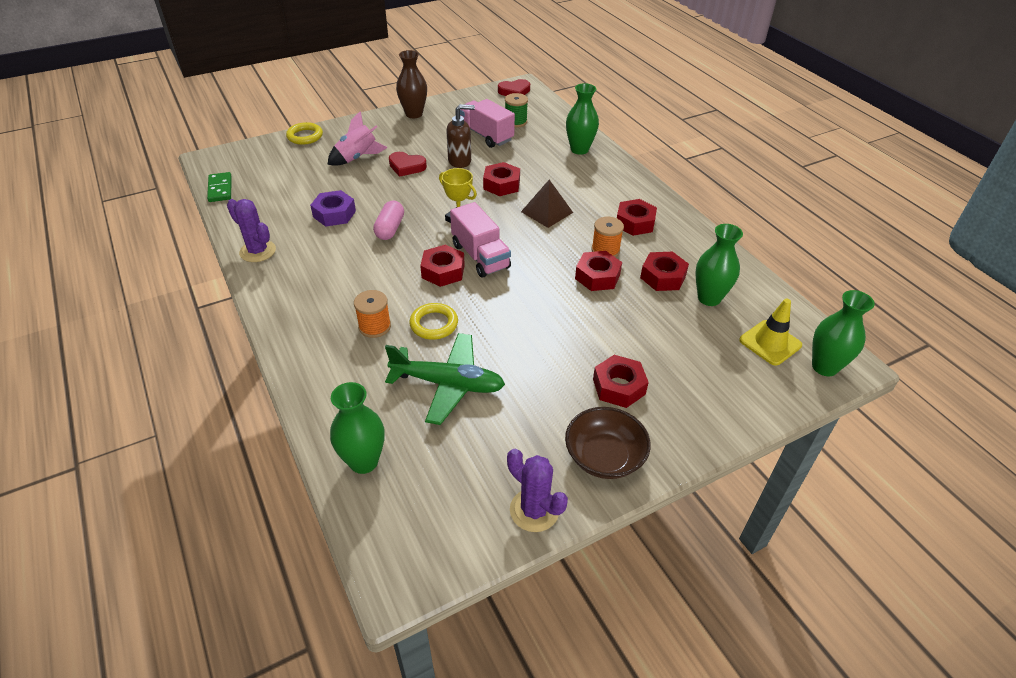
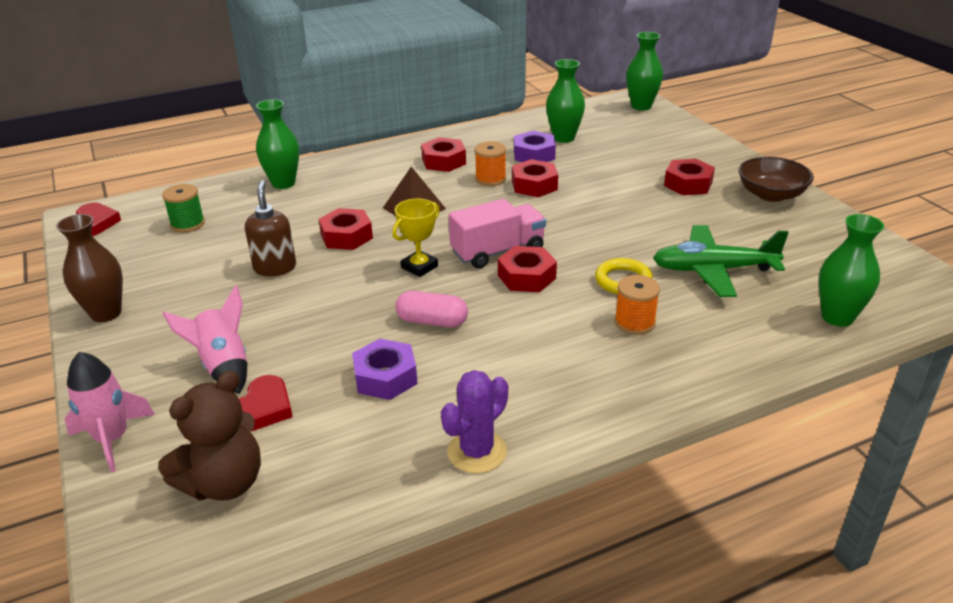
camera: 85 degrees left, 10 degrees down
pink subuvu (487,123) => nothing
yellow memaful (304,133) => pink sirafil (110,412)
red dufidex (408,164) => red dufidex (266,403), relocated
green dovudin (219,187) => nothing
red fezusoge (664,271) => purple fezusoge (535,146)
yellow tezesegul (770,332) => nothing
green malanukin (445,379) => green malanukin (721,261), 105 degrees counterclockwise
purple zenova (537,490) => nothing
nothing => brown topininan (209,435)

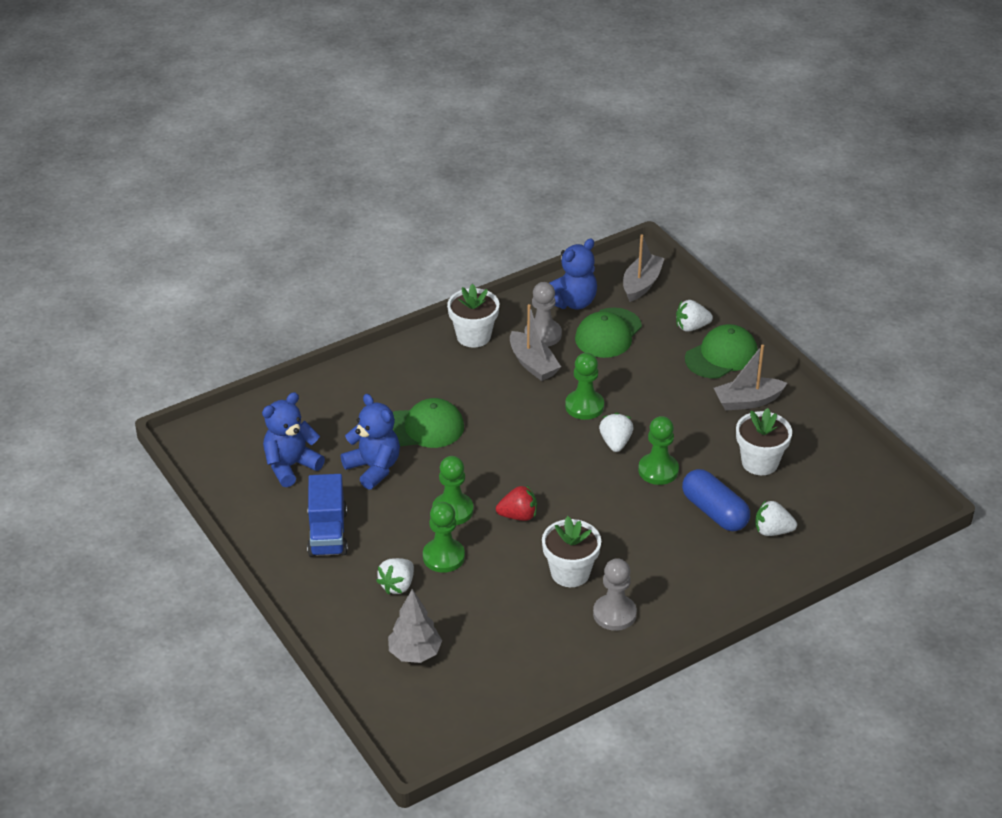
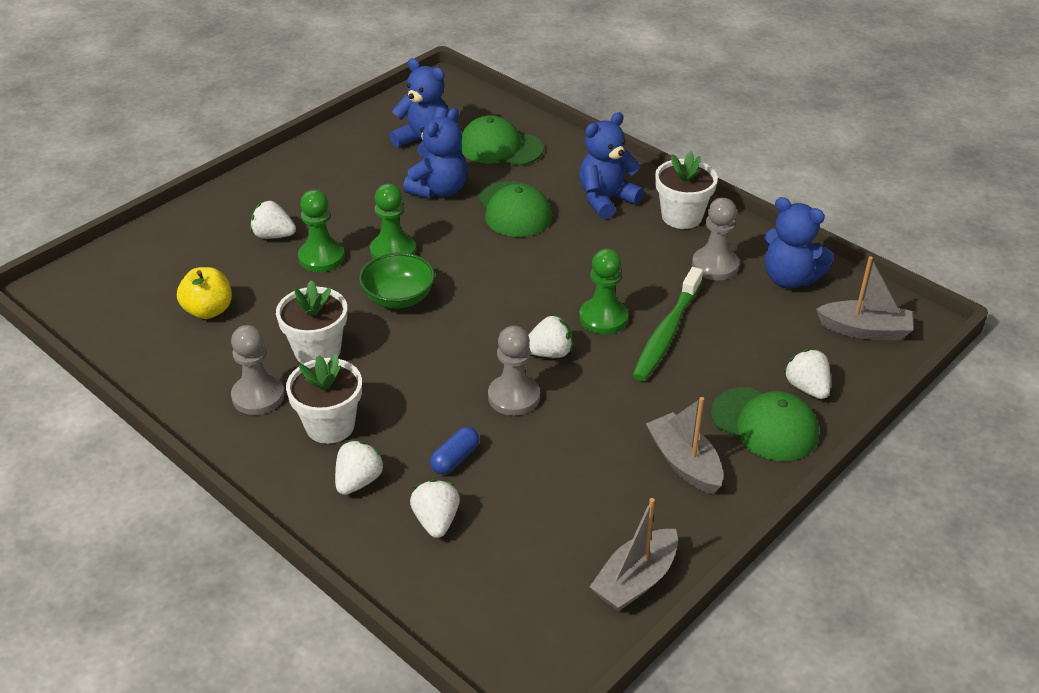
camera: 75 degrees right, 0 degrees up
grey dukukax (535,342) => grey dukukax (634,554), relocated
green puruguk (608,333) => green puruguk (502,140), relocated
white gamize (764,441) => white gamize (324,399), relocated
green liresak (658,450) => grey liresak (514,371)
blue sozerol (716,500) => blue sozerol (455,450), x0.56
blue subuvu (327,515) => nothing
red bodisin (516,503) => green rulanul (397,281)
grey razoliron (415,626) => nothing
nothing => blue topininan (611,165)
nothing => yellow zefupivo (204,293)
nothing => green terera (667,324)
nothing => white bodisin (360,467)

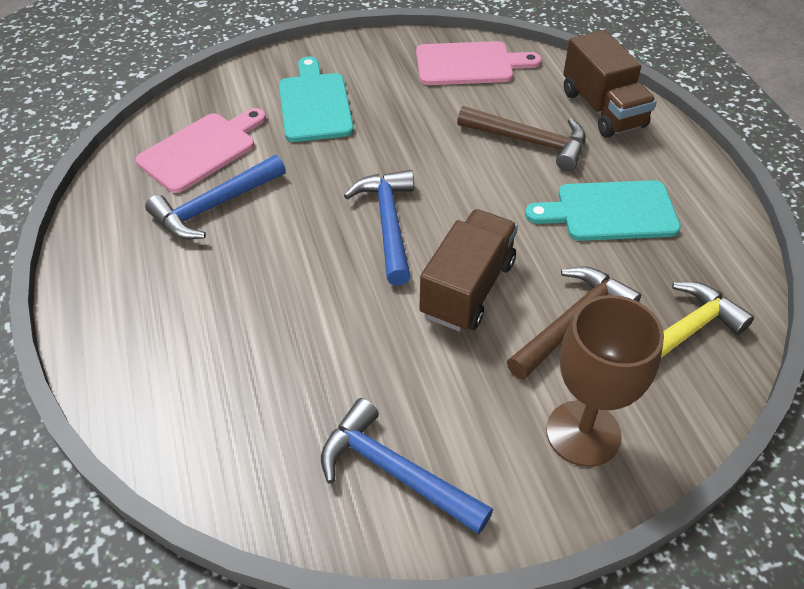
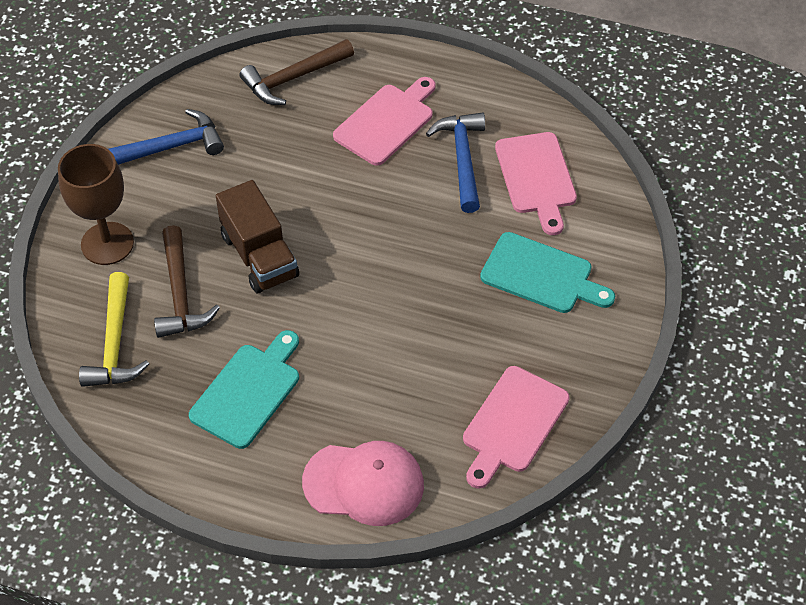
camera: 125 degrees right, 5 degrees up
brown subuvu (610,84) => pink puruguk (363,483)
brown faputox (521,138) => brown faputox (297,72), relocated
blue faputox (379,227) => nothing
nothing => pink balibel (384,121)

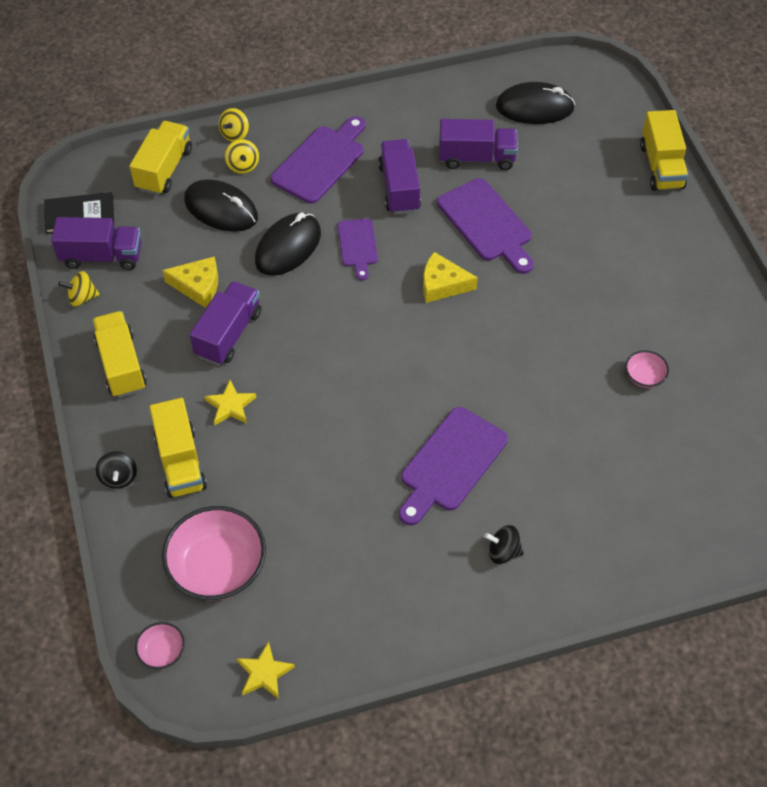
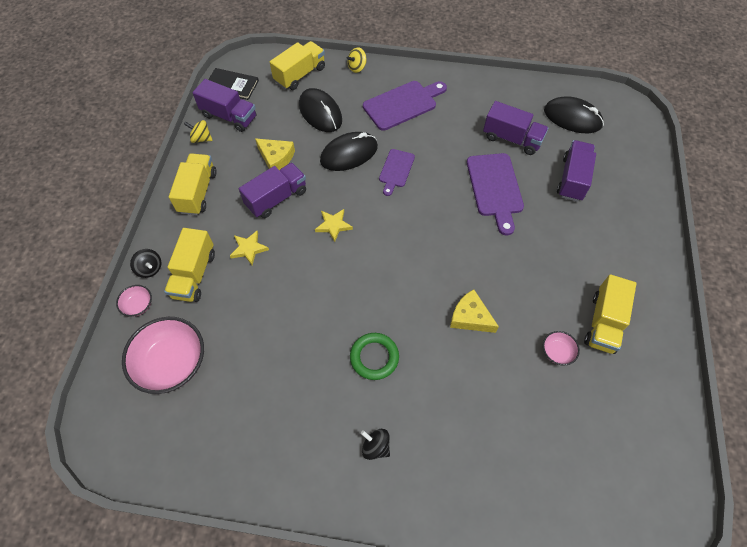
camera: 25 degrees right, 5 degrees up
yellow subuvu (664,150) => yellow subuvu (610,314), relocated
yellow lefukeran (242,156) => nothing
purple subuvu (399,176) => purple subuvu (576,171), relocated
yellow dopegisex (450,277) => yellow dopegisex (474,311), relocated
purple balibel (453,466) => green memaful (374,356)
black lefukeran (116,470) => black lefukeran (145,263), 60 degrees counterclockwise
pink rulanul (160,645) => pink rulanul (134,300), relocated
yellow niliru (265,670) => yellow niliru (334,225), relocated

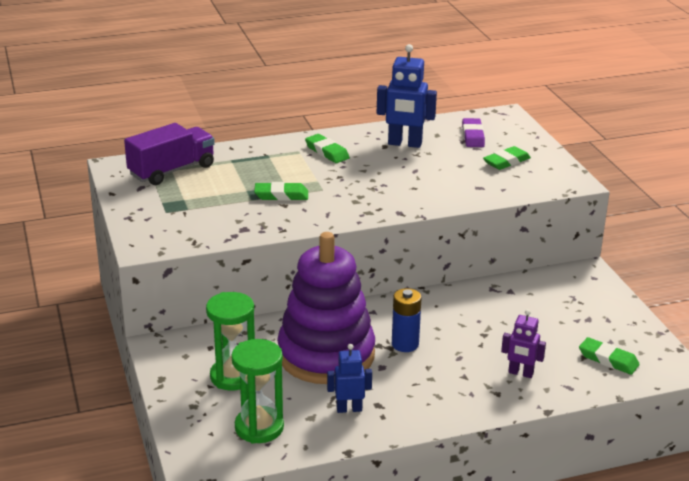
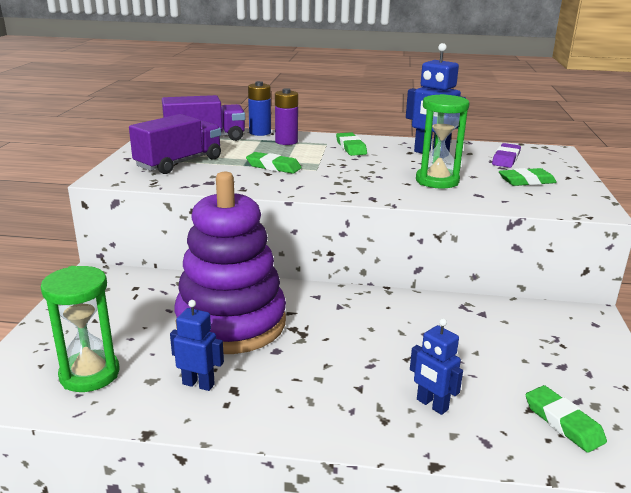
camera: 25 degrees right, 5 degrees down
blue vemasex (407,320) => blue vemasex (259,108), relocated
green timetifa (230,341) => green timetifa (443,141), relocated
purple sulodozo (523,343) => blue sulodozo (436,366)
nothing => purple vemasex (286,116)
nothing => purple subuvu (175,144)

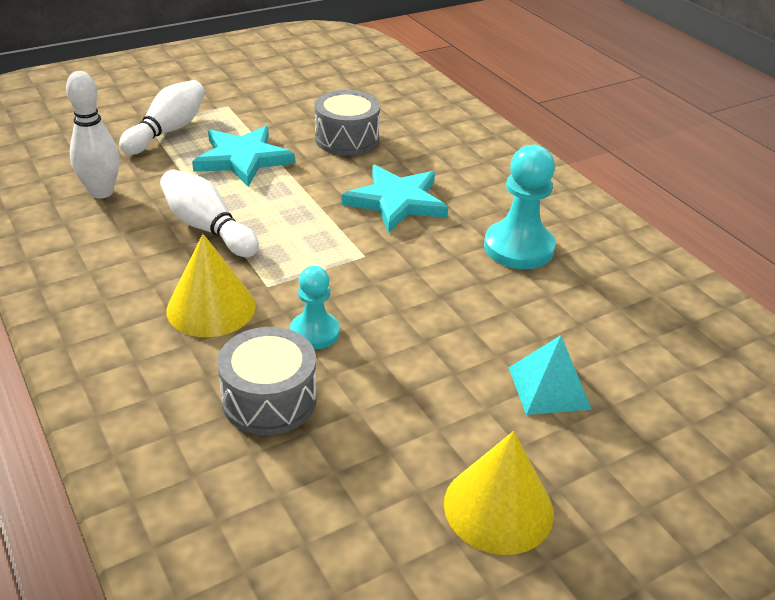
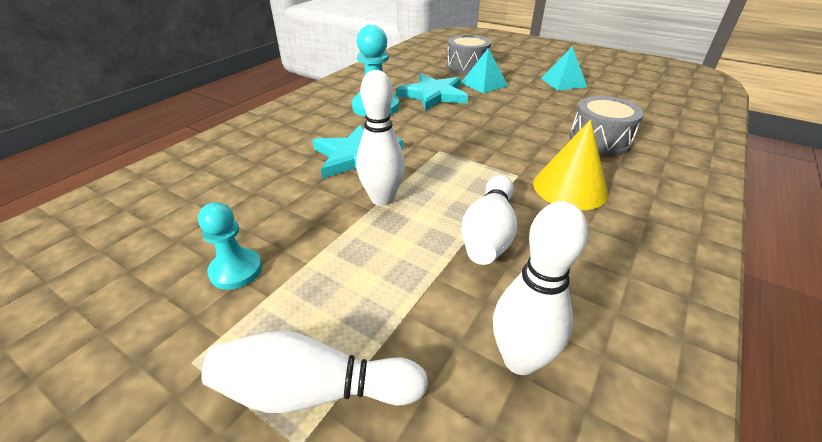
camera: 115 degrees left, 0 degrees up
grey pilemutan (347,123) => grey pilemutan (469,54), relocated
turquoise niliru (243,156) => turquoise niliru (432,92), relocated
turquoise liresak (315,308) => turquoise liresak (230,246), relocated
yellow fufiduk (499,493) => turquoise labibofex (564,69)
nothing => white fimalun (380,138)

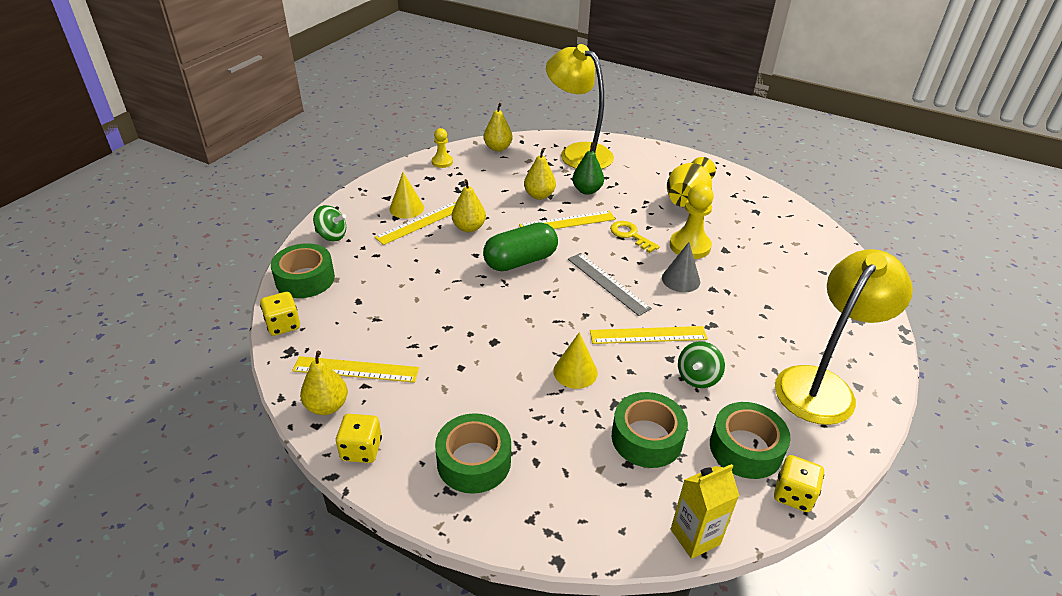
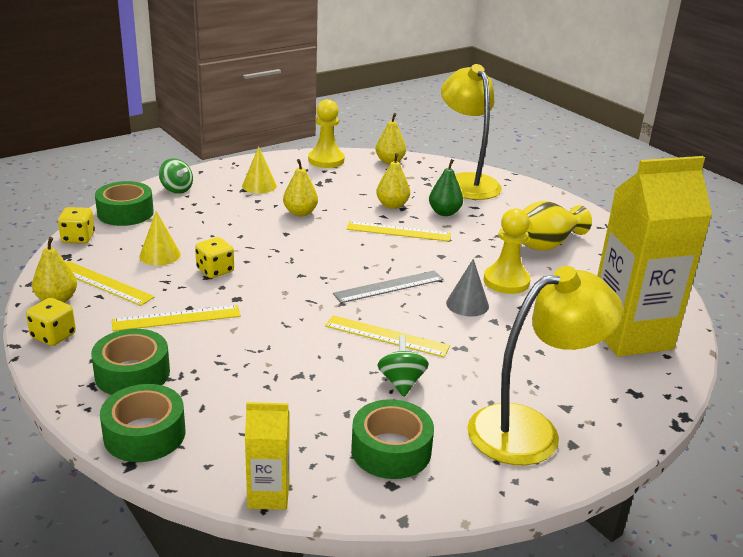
camera: 25 degrees right, 10 degrees down
yellow liresak (442,148) => yellow liresak (326,133), x1.67
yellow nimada (415,223) => yellow nimada (176,318), relocated
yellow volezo (635,237) => nothing
green sozerol (520,246) => nothing
grey nimada (610,284) => grey nimada (388,286), 75 degrees clockwise
yellow fufiduk (575,360) => yellow fufiduk (160,238), relocated
green lefukeran (701,364) => green lefukeran (403,366), 120 degrees clockwise
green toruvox (650,430) => green toruvox (143,423), relocated
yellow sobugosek (799,483) => yellow sobugosek (214,257), relocated
nothing => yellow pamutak (654,256)

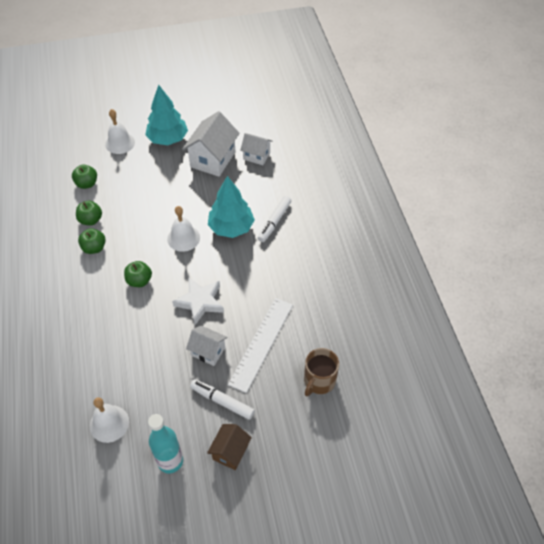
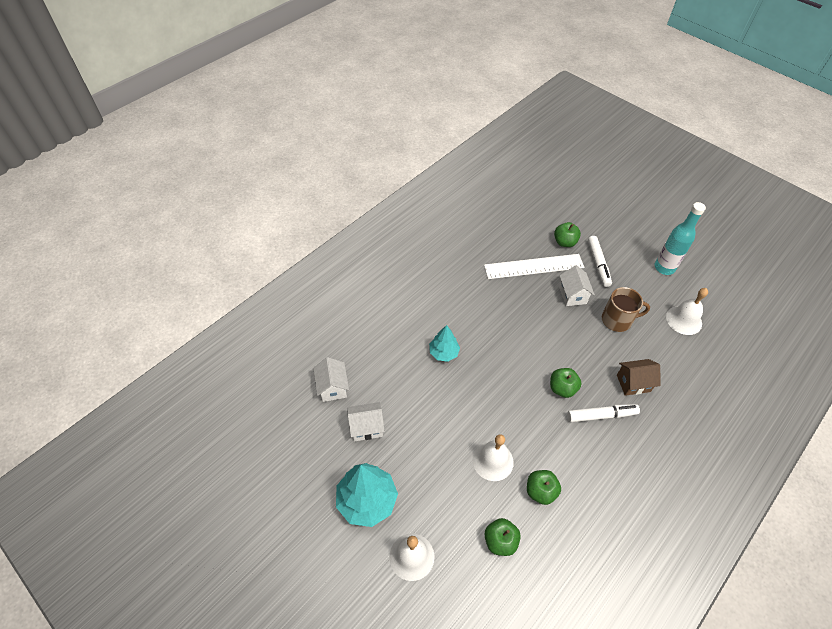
camera: 125 degrees left, 0 degrees up
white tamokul (211,144) => white tamokul (366,421), x0.58
turquoise razoliron (231,207) => turquoise razoliron (444,343), x0.59
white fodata (274,219) => white fodata (603,413), relocated
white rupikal (183,229) => white rupikal (493,457), relocated
green zefupivo (92,241) => green zefupivo (567,234), relocated
white niliru (198,301) => nothing
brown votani (321,372) => brown votani (626,309), relocated
brown tamokul (229,447) => brown tamokul (639,377), relocated

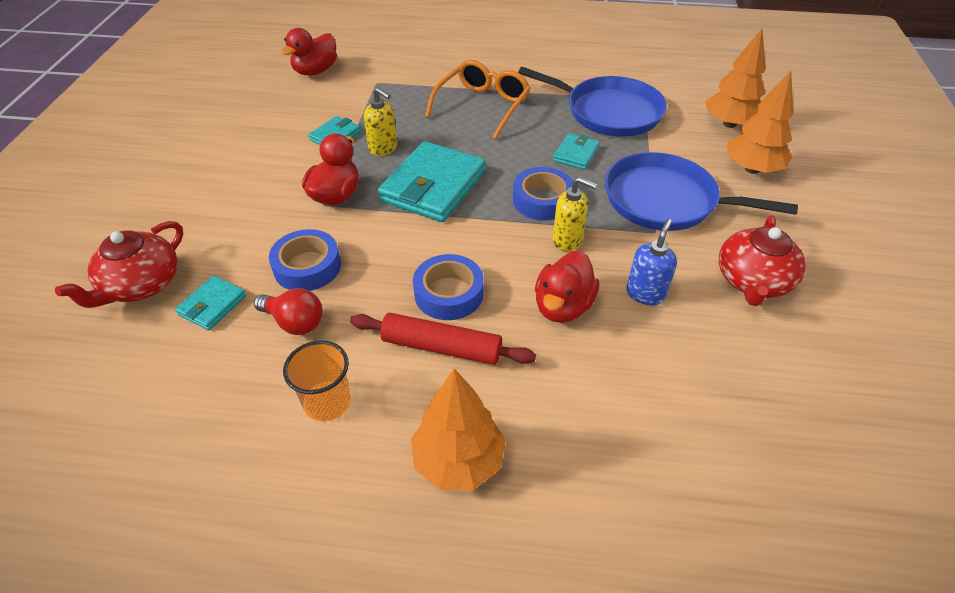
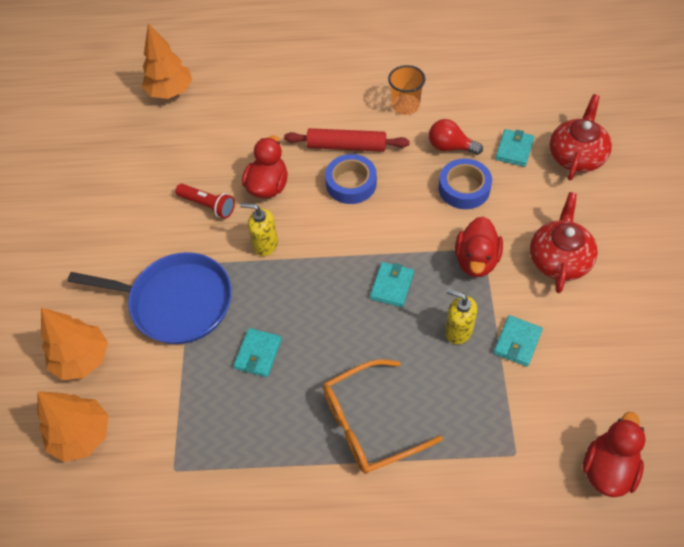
camera: 175 degrees right, 10 degrees up
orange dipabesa (478,100) => orange dipabesa (383,416), 45 degrees clockwise
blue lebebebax (592,102) => nothing
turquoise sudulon (432,181) => turquoise sudulon (392,284), x0.49
blue toruvox (543,194) => nothing
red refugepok (762,260) => red refugepok (564,242), relocated
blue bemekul (651,262) => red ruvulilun (205,201)
orange razoliron (458,429) => orange razoliron (167,61), relocated

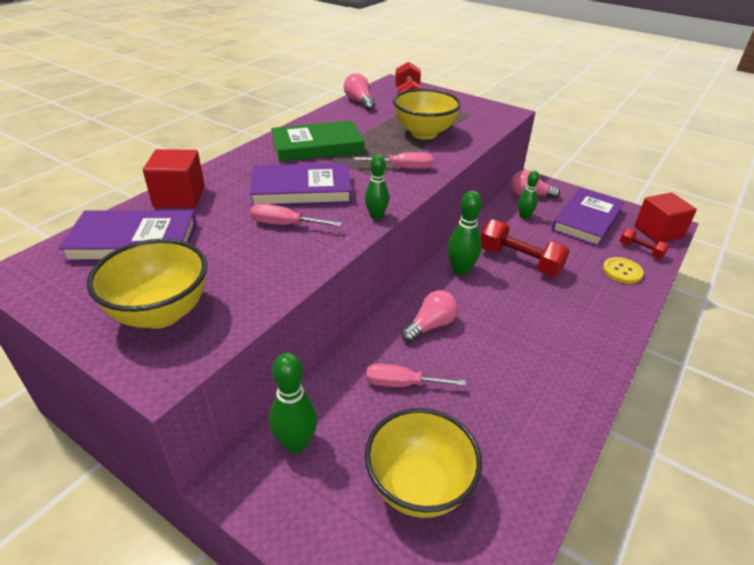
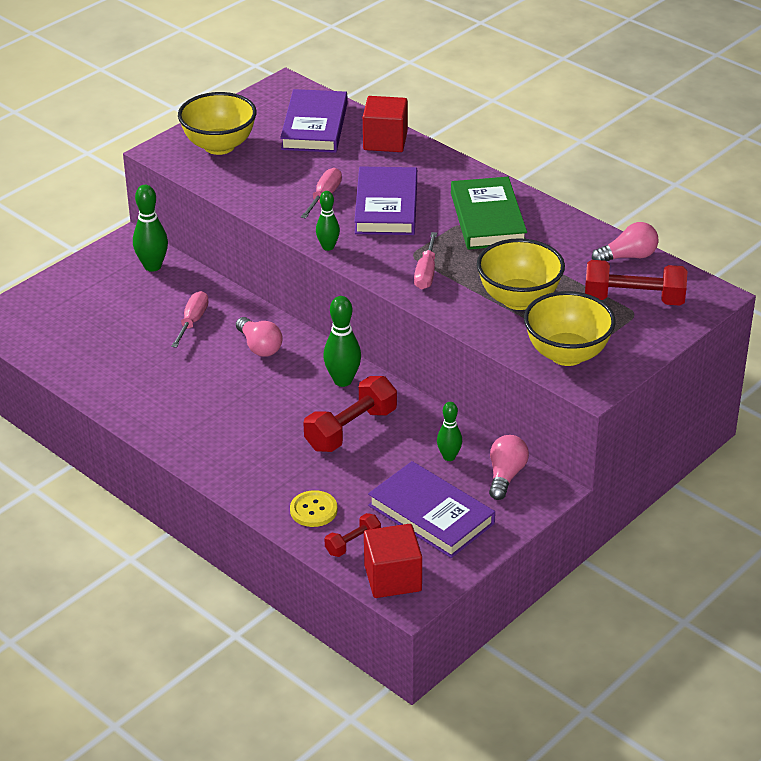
camera: 100 degrees right, 0 degrees up
yellow rulanul (423,463) => yellow rulanul (570,328), relocated

